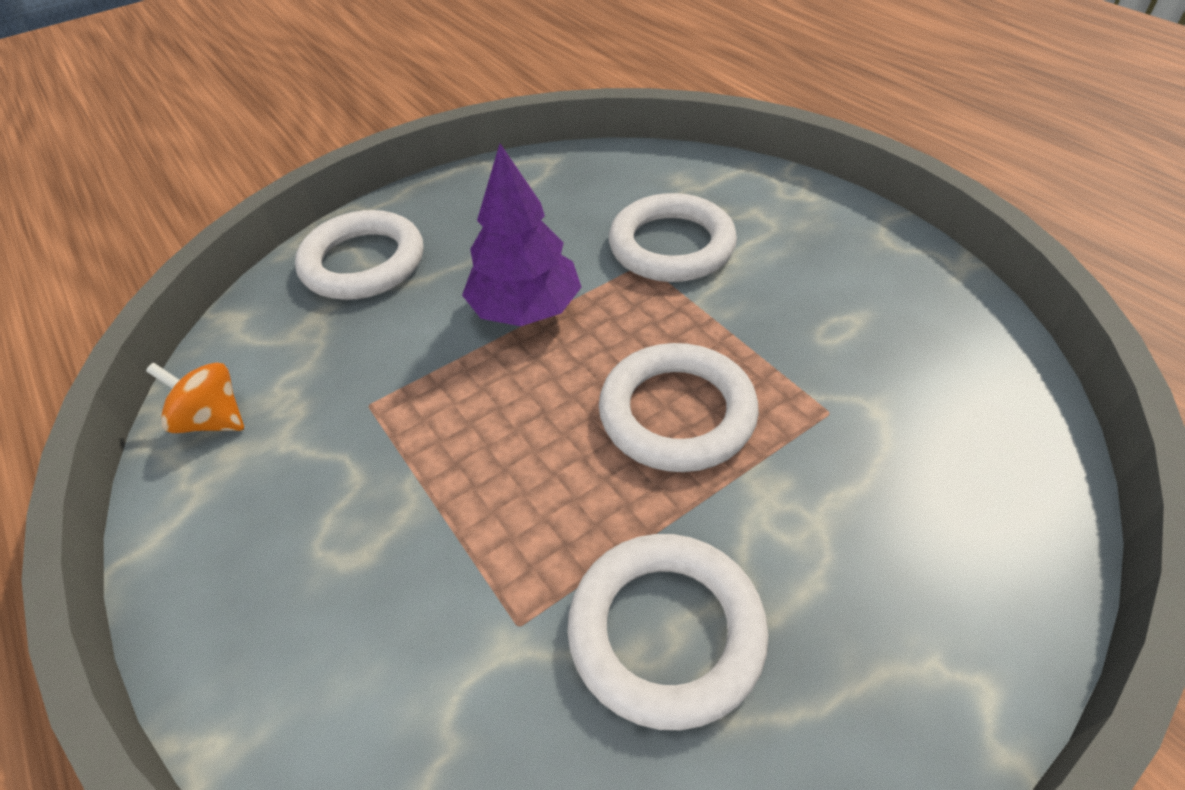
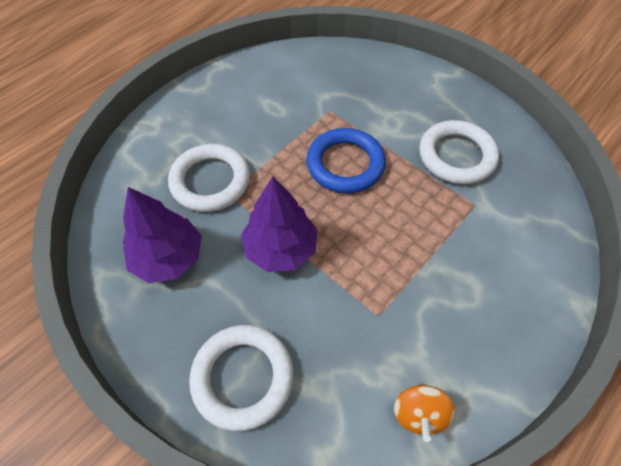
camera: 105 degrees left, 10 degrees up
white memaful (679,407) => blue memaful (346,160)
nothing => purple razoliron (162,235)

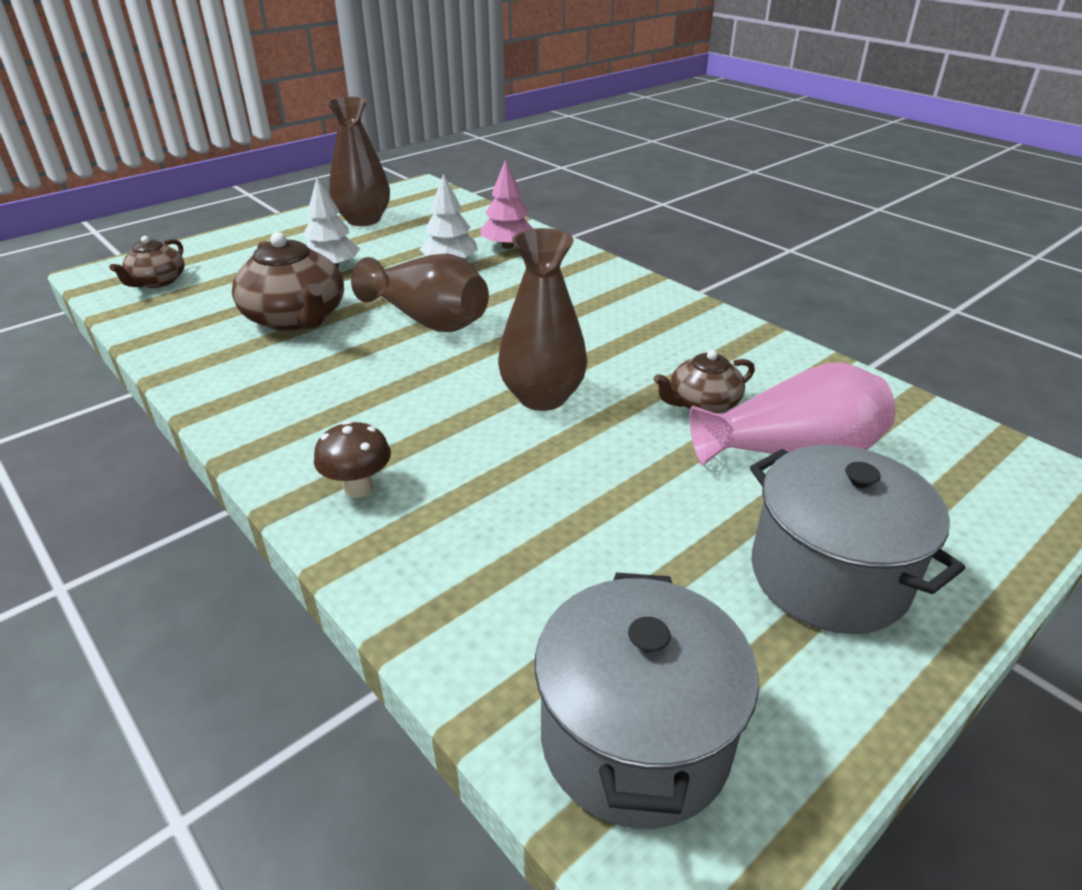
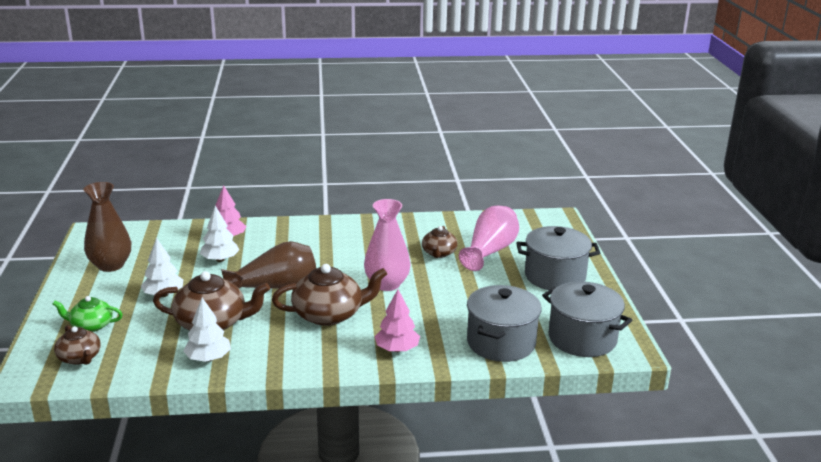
camera: 55 degrees left, 10 degrees down
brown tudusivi (543,319) => pink tudusivi (387,245)
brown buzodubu (352,459) => pink razoliron (397,320)
nothing => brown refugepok (329,295)
nothing => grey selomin (504,323)
nothing => green refugepok (88,314)
nothing => white razoliron (207,330)

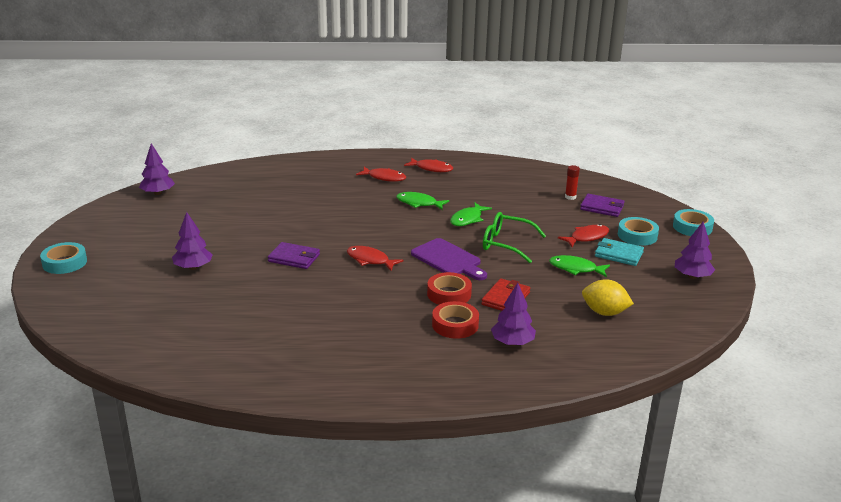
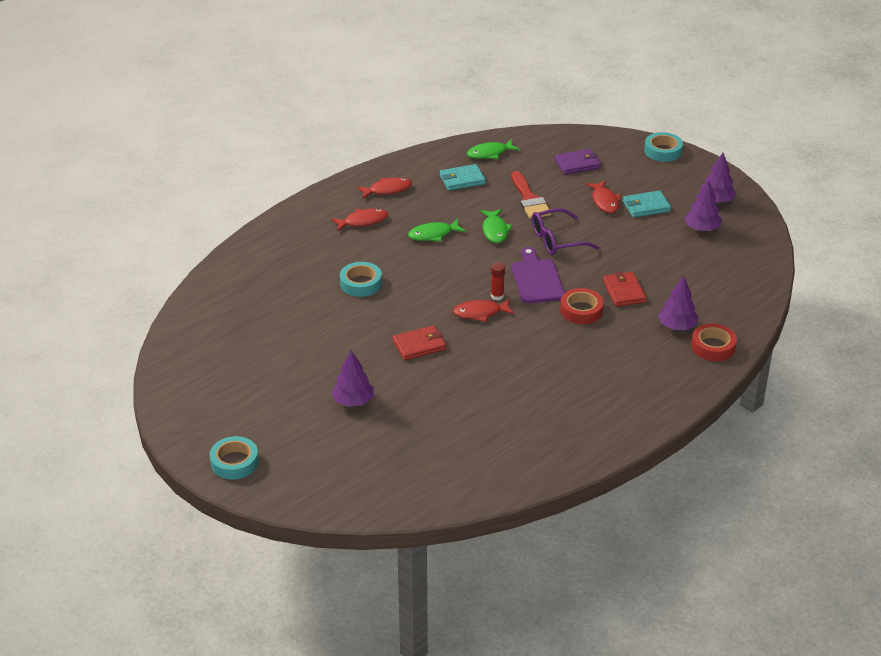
camera: 40 degrees left, 10 degrees up
purple razoliron (157,169) => purple razoliron (703,205), relocated
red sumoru (572,182) => red sumoru (498,281), relocated
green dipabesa (514,237) => purple dipabesa (566,231)
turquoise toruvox (638,231) => turquoise toruvox (361,279), relocated
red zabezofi (583,235) => red zabezofi (603,196), 150 degrees clockwise
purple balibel (449,259) => purple balibel (538,275), 105 degrees counterclockwise
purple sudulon (294,255) => red sudulon (419,342)
green zabezofi (579,266) => green zabezofi (493,149), relocated
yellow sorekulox (608,297) => nothing
red toruvox (455,320) => red toruvox (714,342), relocated
nothing => turquoise sudulon (463,177)
nothing => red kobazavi (531,195)

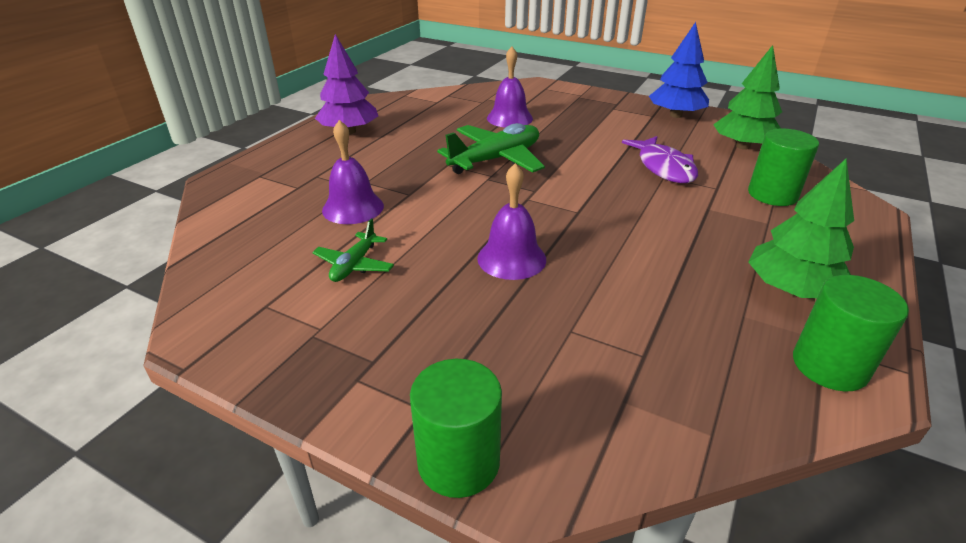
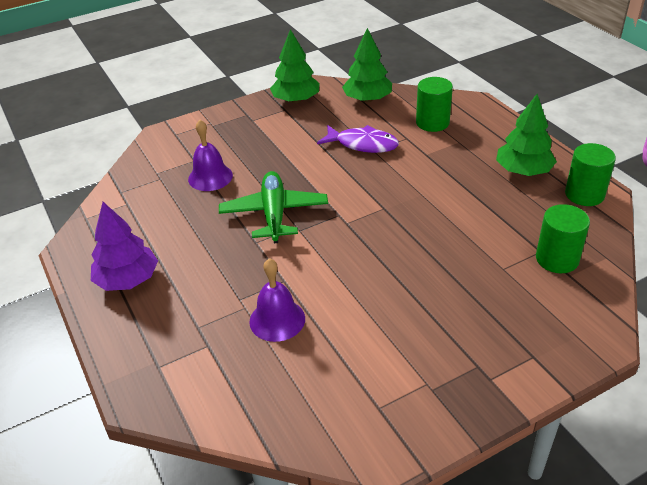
camera: 55 degrees left, 5 degrees up
blue razoliron (679,70) => green razoliron (295,66)
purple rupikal (511,221) => nothing
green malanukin (353,250) => nothing
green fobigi (456,428) => green fobigi (563,238), relocated

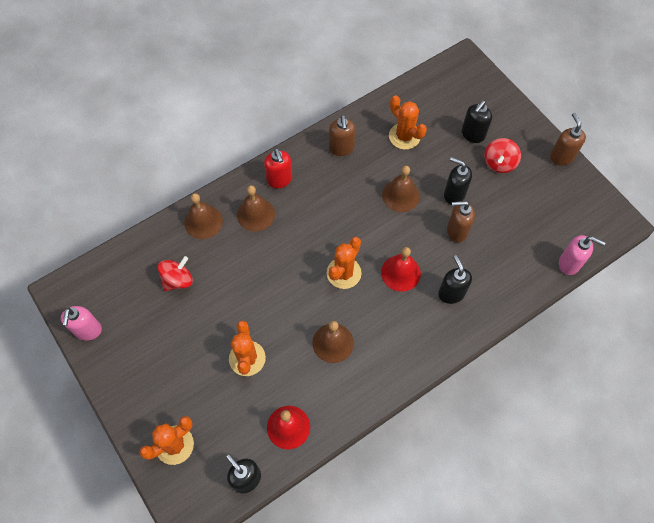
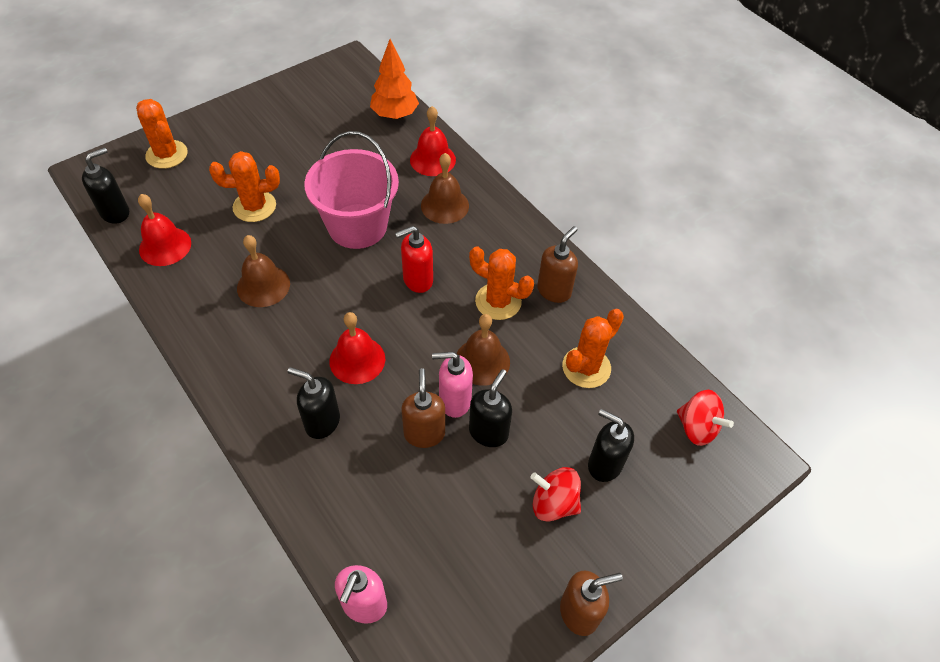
camera: 85 degrees right, 10 degrees down
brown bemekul (342,135) => brown bemekul (557,264), 135 degrees clockwise
red bemekul (278,168) => red bemekul (414,259), relocated
brown rupikal (203,216) => red rupikal (433,141)
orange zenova (344,263) => orange zenova (501,283), relocated
black bemekul (455,279) => black bemekul (314,403), 135 degrees counterclockwise
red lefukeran (175,273) => red lefukeran (705,418), relocated
pink bemekul (81,323) => pink bemekul (452,385), relocated
nothing => orange razoliron (394,79)
nothing => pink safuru (351,190)

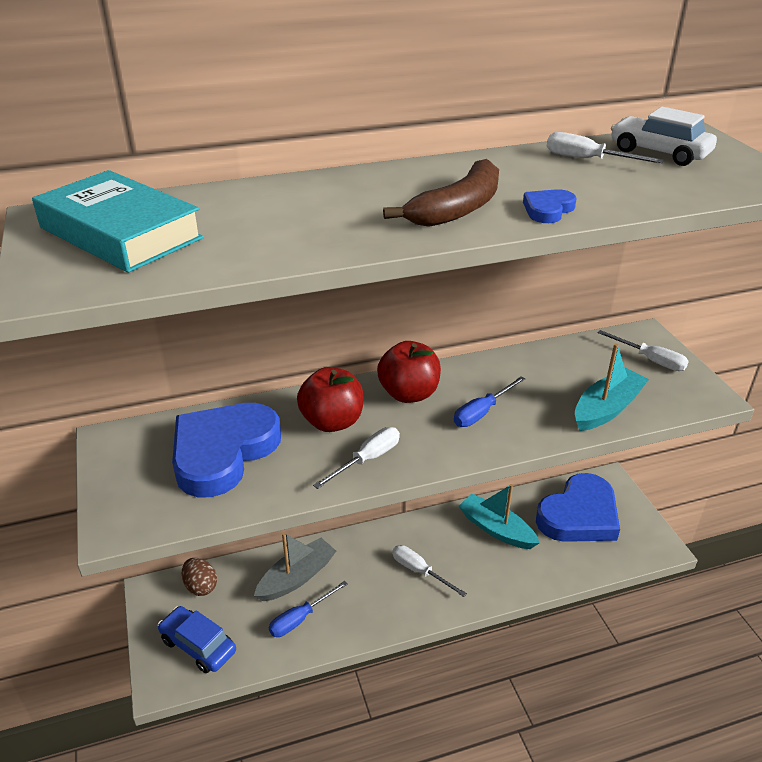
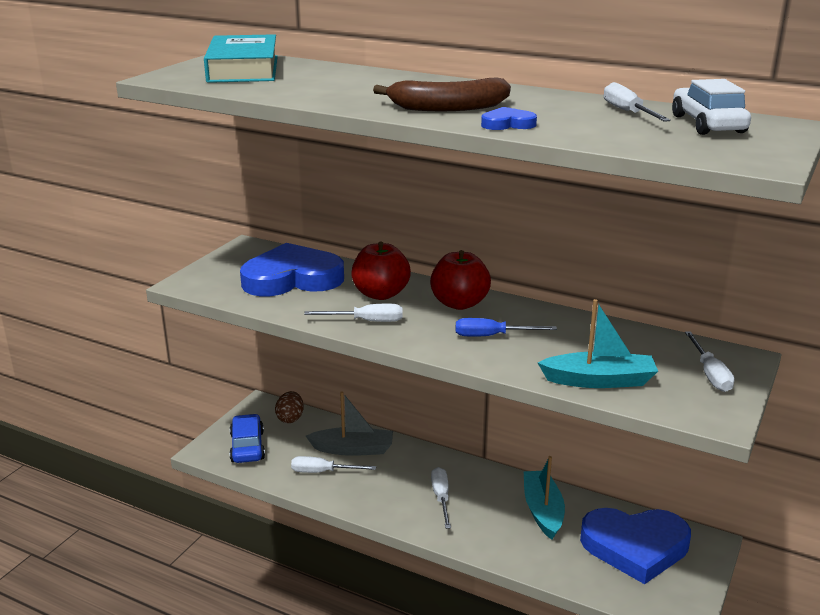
camera: 45 degrees right, 10 degrees down
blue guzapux (308,609) => white guzapux (333,464)

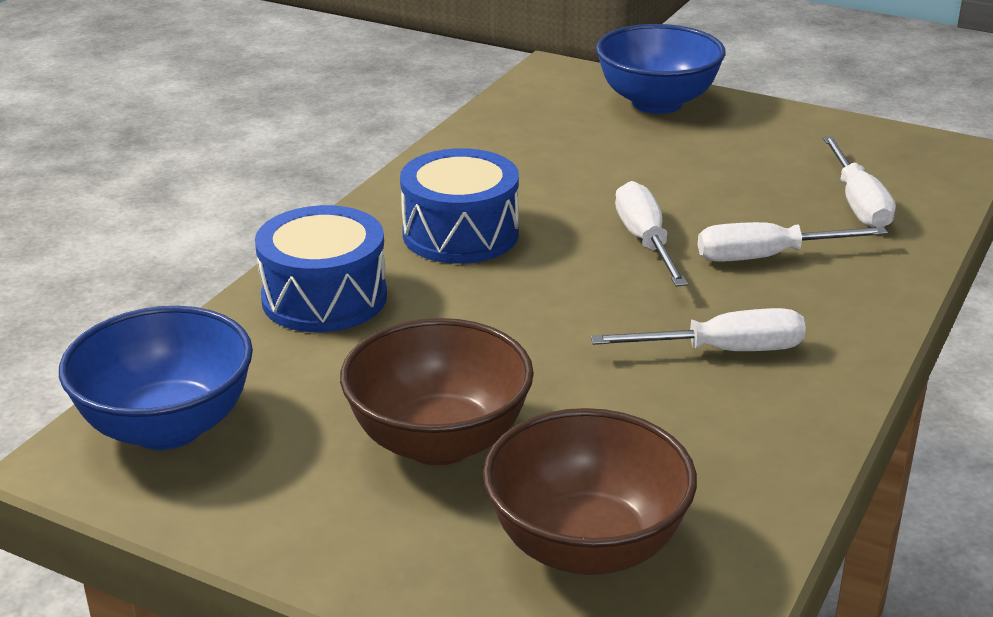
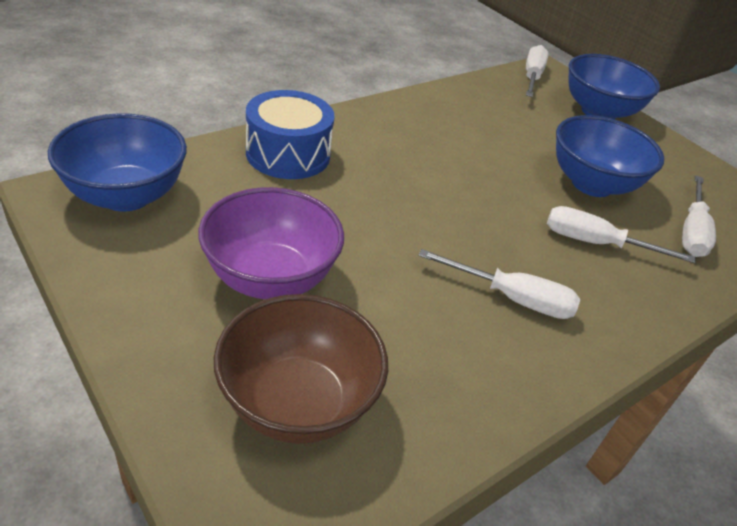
camera: 20 degrees right, 10 degrees up
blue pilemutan (459,206) => nothing
white guzapux (651,234) => white guzapux (537,71), relocated
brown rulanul (437,391) => purple rulanul (271,243)
nothing => blue rulanul (610,156)

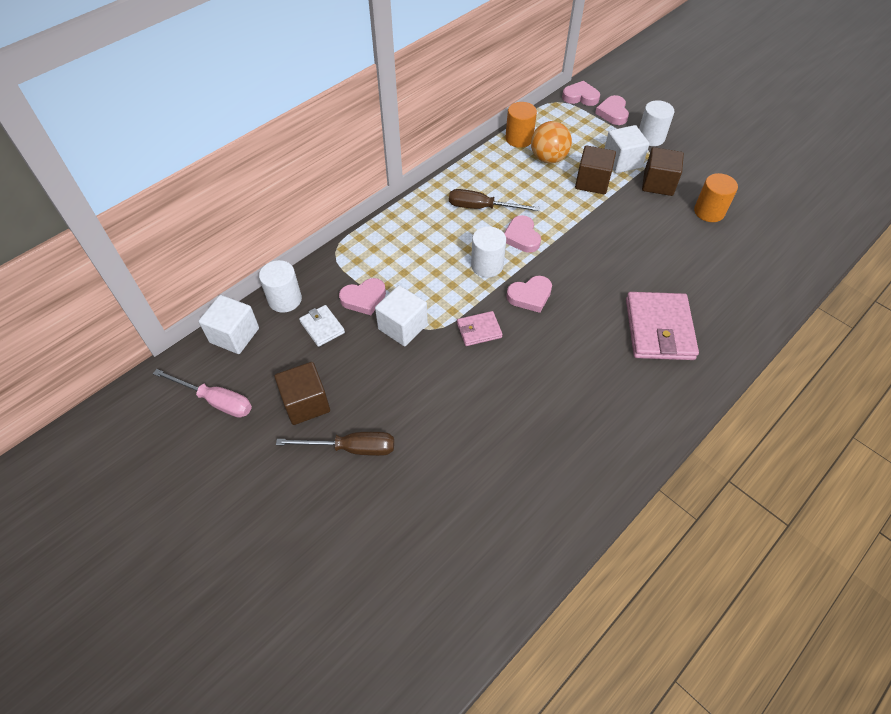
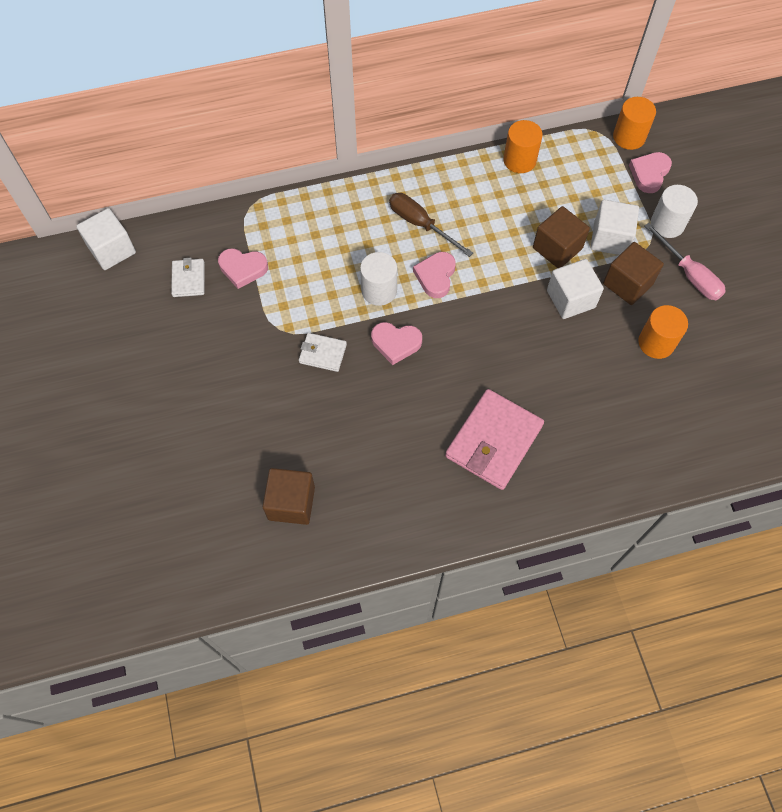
camera: 30 degrees right, 10 degrees up
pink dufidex (581,93) => orange fobigi (634,123)
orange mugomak (551,142) => nothing
white fobigi (280,286) => nothing
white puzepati (401,315) => white puzepati (575,289), relocated
pink sudulon (480,328) => white sudulon (323,352)
brown puzepati (302,393) => brown puzepati (288,496), relocated
pink guzapux (202,393) => pink guzapux (685,261), relocated
brown guzapux (335,444) => nothing

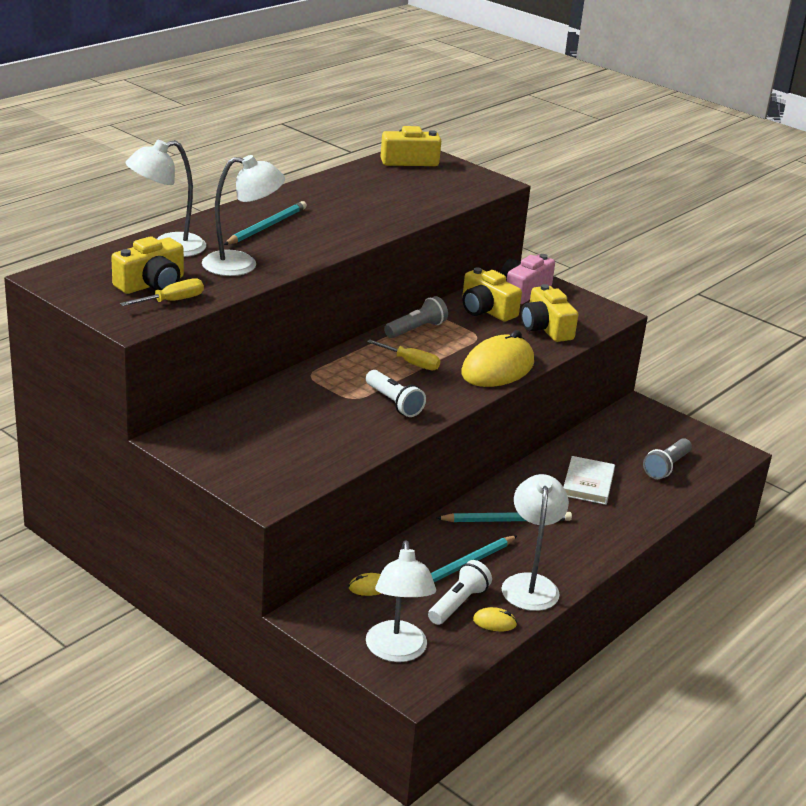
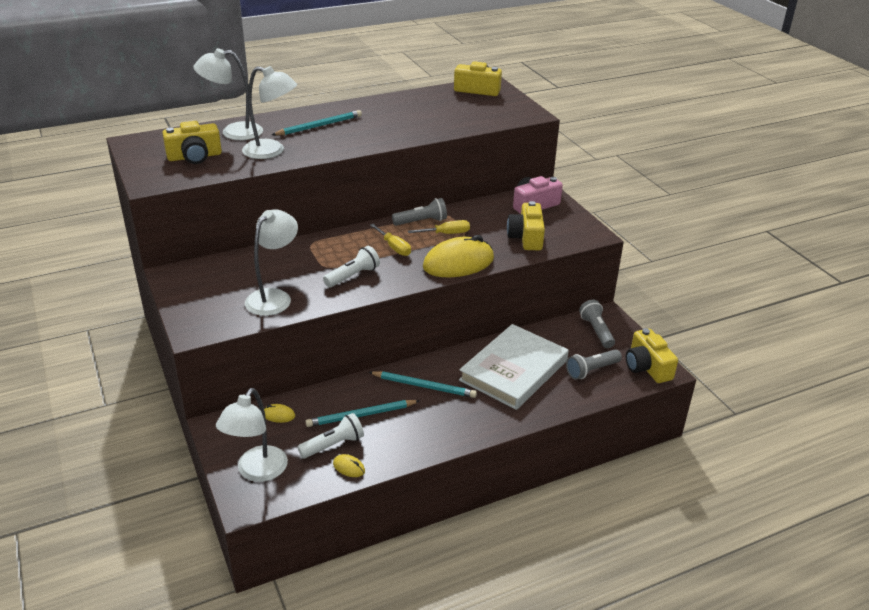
camera: 25 degrees right, 5 degrees up
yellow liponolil (492,294) => yellow liponolil (652,355), relocated
yellow guzapux (162,292) => yellow guzapux (439,227), relocated
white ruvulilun (396,393) => white ruvulilun (351,266), 120 degrees counterclockwise
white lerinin (589,480) => white lerinin (514,367), x1.85
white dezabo (535,542) => white dezabo (271,262), relocated
nothing => grey ruvulilun (597,324)

